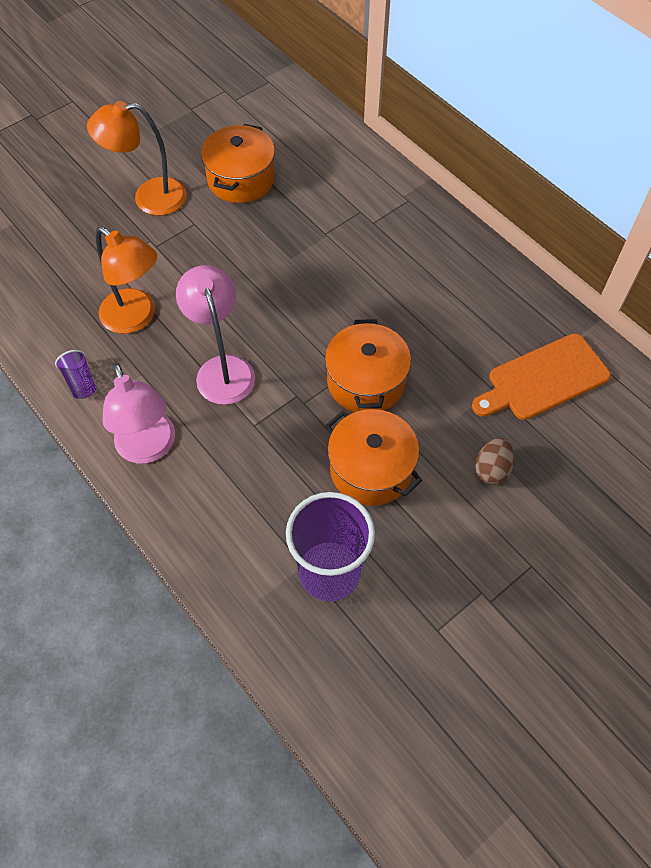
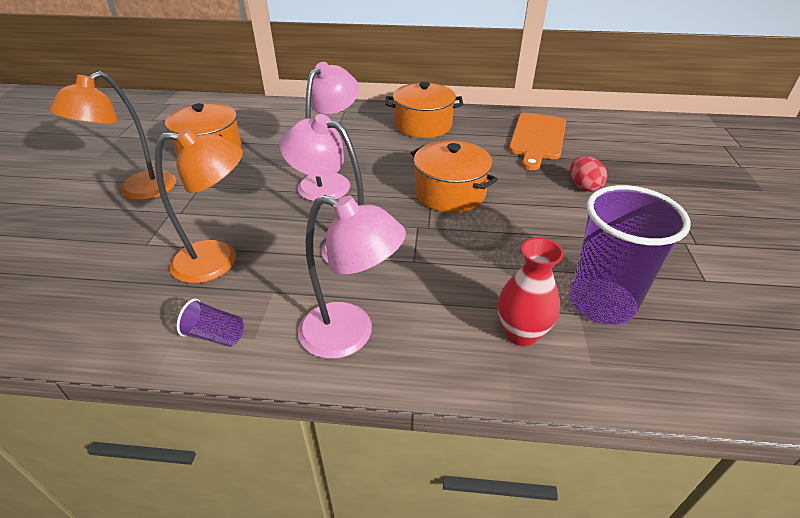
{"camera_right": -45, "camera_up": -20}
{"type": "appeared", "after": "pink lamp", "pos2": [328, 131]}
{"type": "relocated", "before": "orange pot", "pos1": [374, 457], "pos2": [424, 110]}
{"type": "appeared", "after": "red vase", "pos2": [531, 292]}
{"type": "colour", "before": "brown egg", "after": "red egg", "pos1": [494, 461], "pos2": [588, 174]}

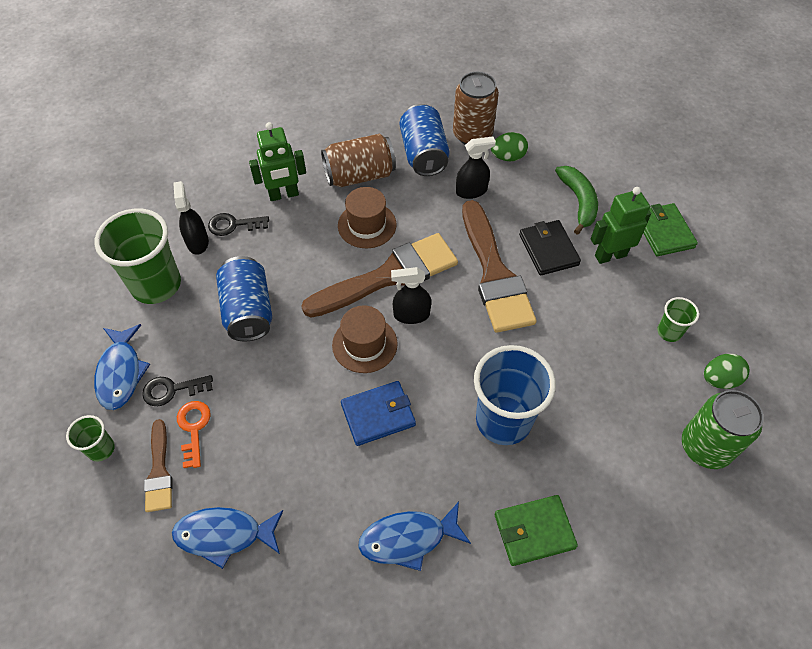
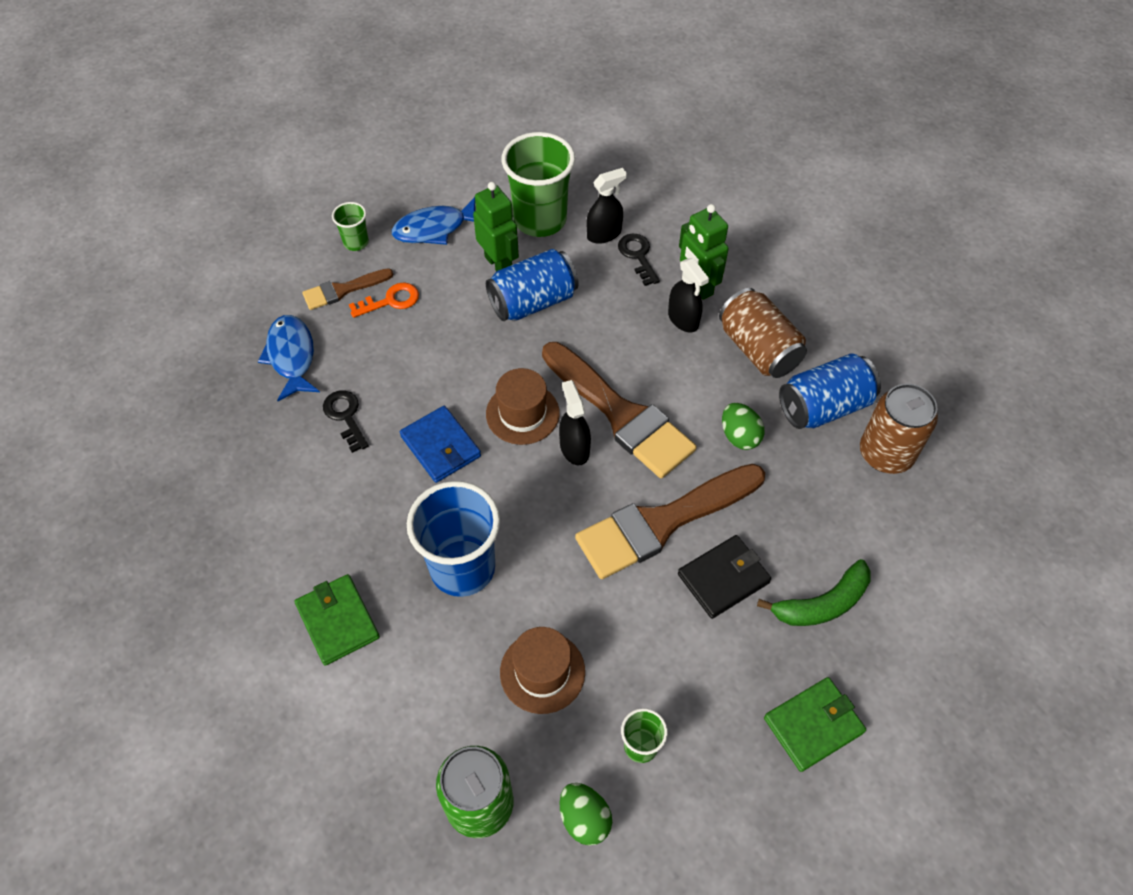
{"camera_right": 75, "camera_up": 0}
{"type": "relocated", "before": "black key", "pos1": [177, 390], "pos2": [346, 421]}
{"type": "relocated", "before": "green robot", "pos1": [621, 225], "pos2": [496, 226]}
{"type": "relocated", "before": "brown hat", "pos1": [367, 217], "pos2": [542, 670]}
{"type": "relocated", "before": "black spray bottle", "pos1": [476, 168], "pos2": [688, 295]}
{"type": "relocated", "before": "green egg", "pos1": [509, 146], "pos2": [743, 426]}
{"type": "missing", "before": "blue fish", "pos1": [414, 536]}

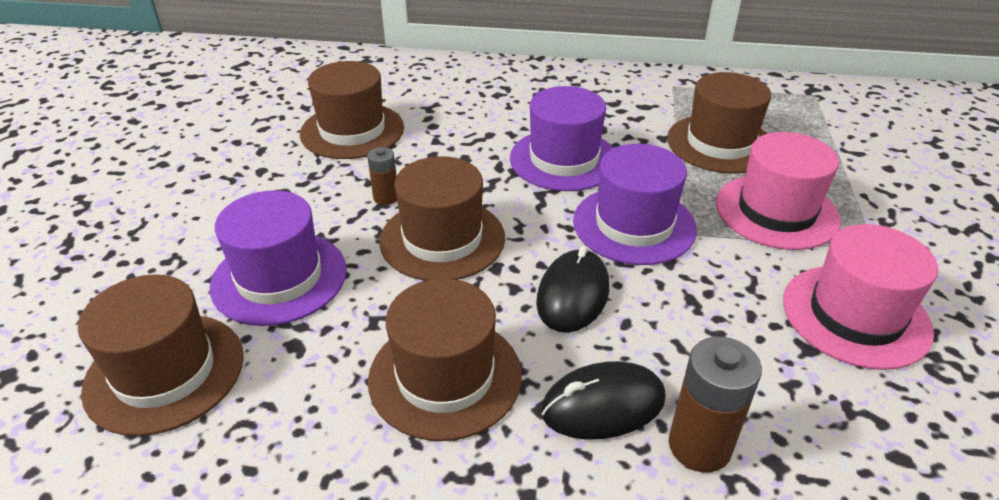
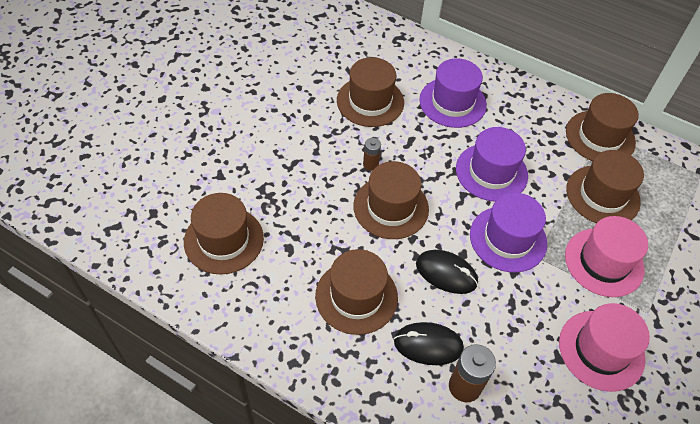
{"camera_right": 20, "camera_up": 15}
{"type": "spun", "before": "black mouse", "pos1": [572, 289], "pos2": [447, 272], "turn": 75}
{"type": "relocated", "before": "purple hat", "pos1": [278, 258], "pos2": [453, 93]}
{"type": "appeared", "after": "brown hat", "pos2": [602, 127]}

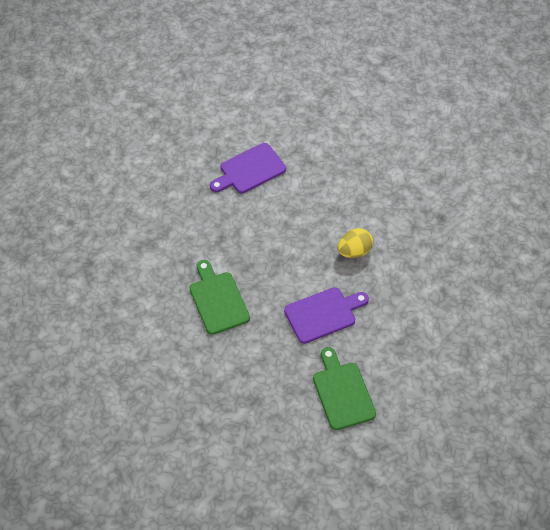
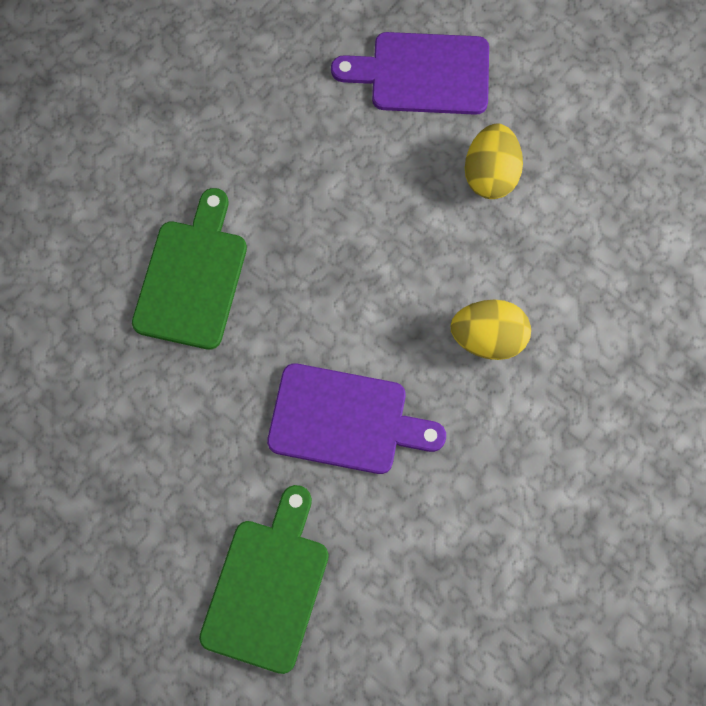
{"camera_right": 35, "camera_up": 15}
{"type": "appeared", "after": "yellow egg", "pos2": [494, 161]}

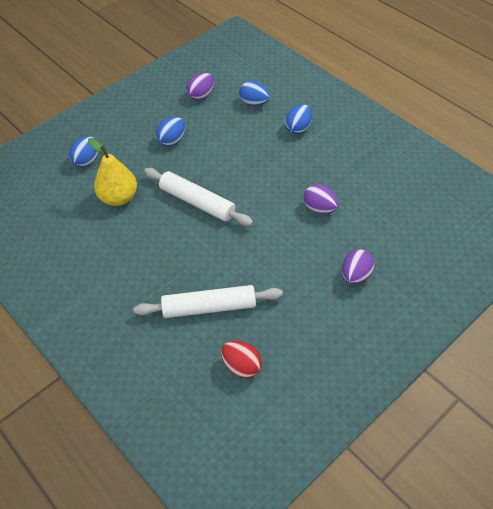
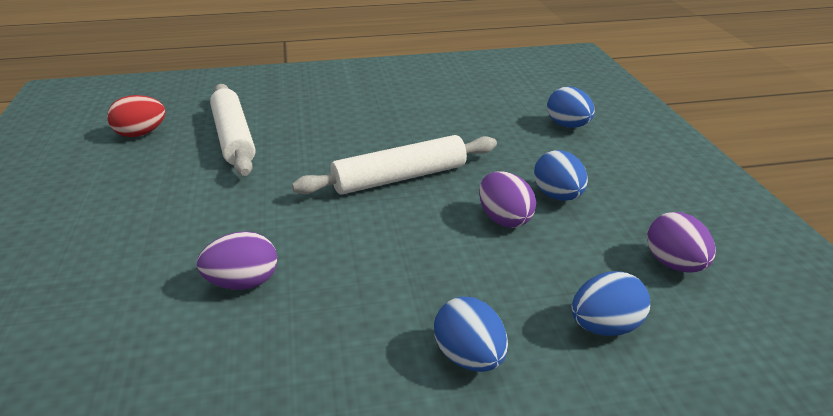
{"camera_right": 120, "camera_up": -20}
{"type": "spun", "before": "white rolling pin", "pos1": [208, 301], "pos2": [233, 130], "turn": -45}
{"type": "relocated", "before": "purple egg", "pos1": [358, 266], "pos2": [507, 199]}
{"type": "missing", "before": "yellow pear", "pos1": [112, 172]}

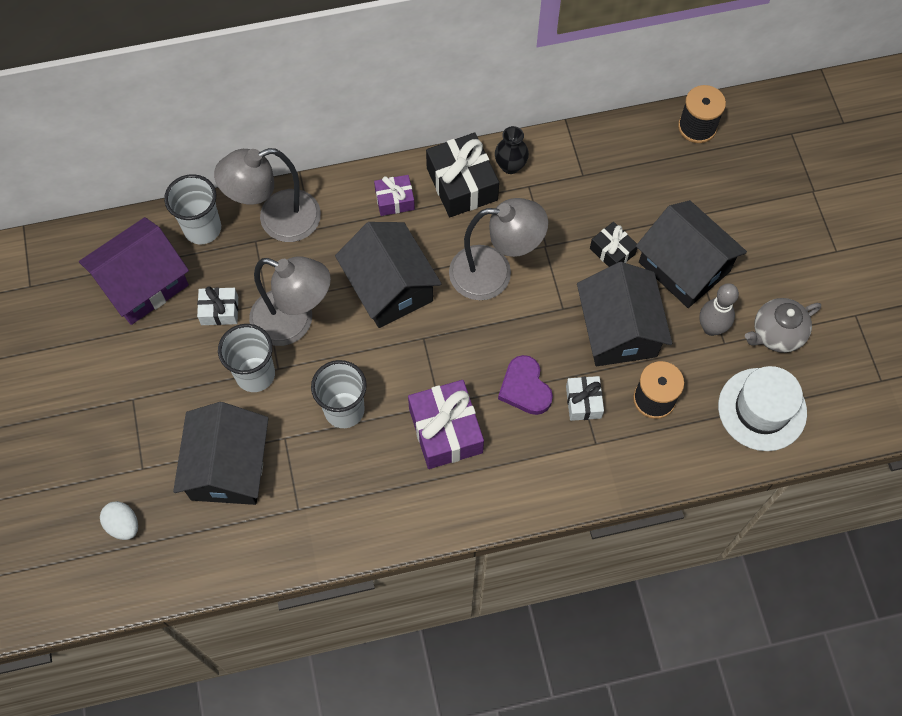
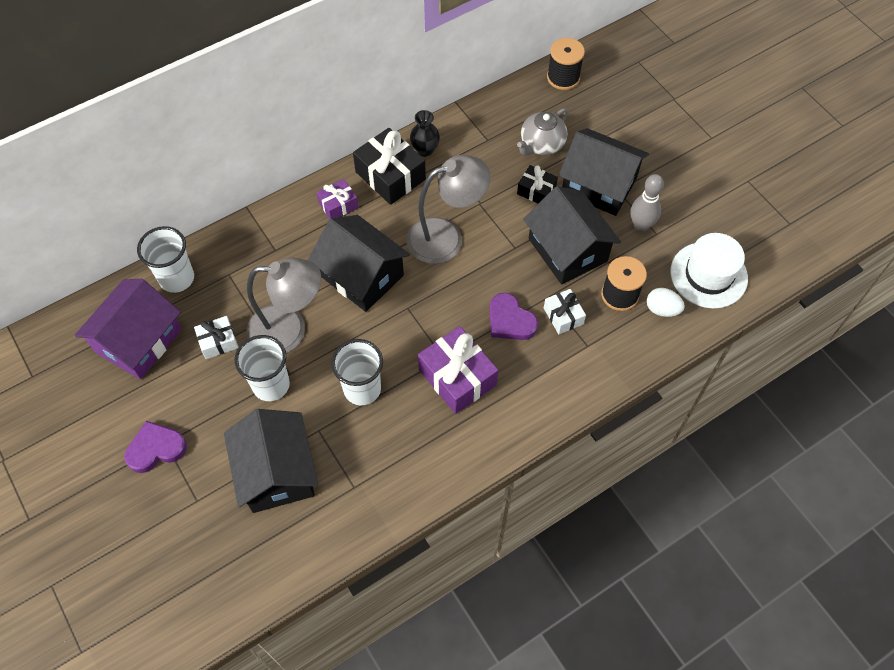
{"camera_right": -20, "camera_up": -5}
{"type": "appeared", "after": "purple heart", "pos2": [155, 447]}
{"type": "relocated", "before": "grey teapot", "pos1": [783, 325], "pos2": [542, 131]}
{"type": "relocated", "before": "white egg", "pos1": [119, 520], "pos2": [666, 302]}
{"type": "missing", "before": "grey lamp", "pos1": [267, 195]}

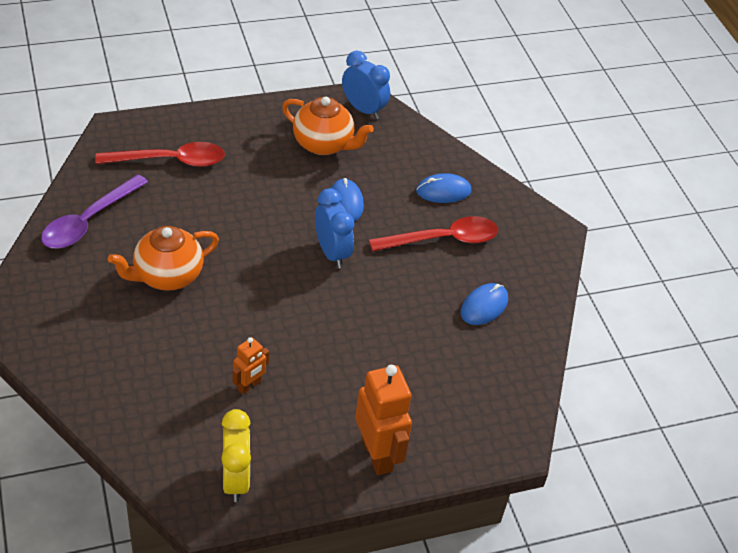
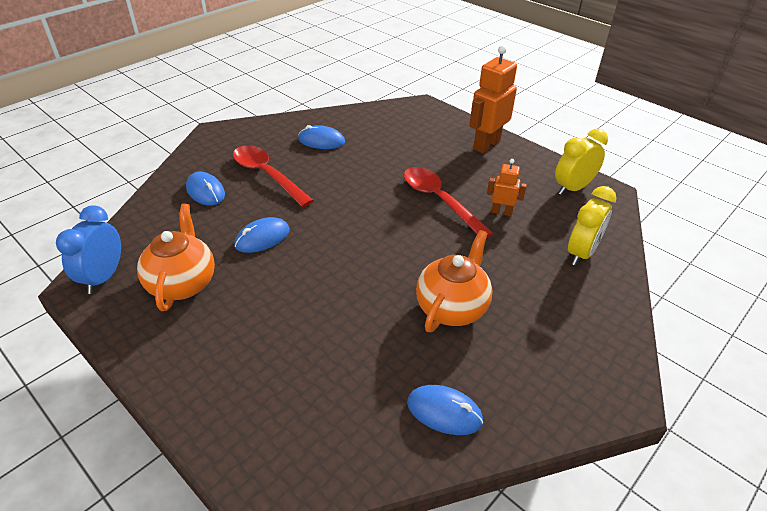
{"camera_right": -115, "camera_up": -5}
{"type": "relocated", "before": "red spoon", "pos1": [160, 154], "pos2": [449, 203]}
{"type": "exchanged", "before": "purple spoon", "after": "blue mouse", "pos1": [94, 211], "pos2": [445, 410]}
{"type": "spun", "before": "orange teapot", "pos1": [163, 258], "pos2": [454, 281], "turn": -90}
{"type": "appeared", "after": "yellow clock", "pos2": [592, 226]}
{"type": "missing", "before": "blue clock", "pos1": [334, 228]}

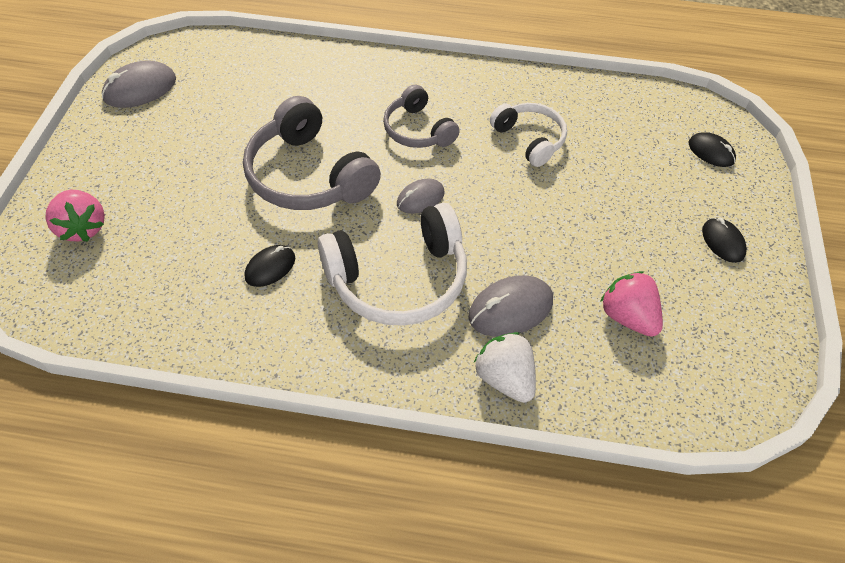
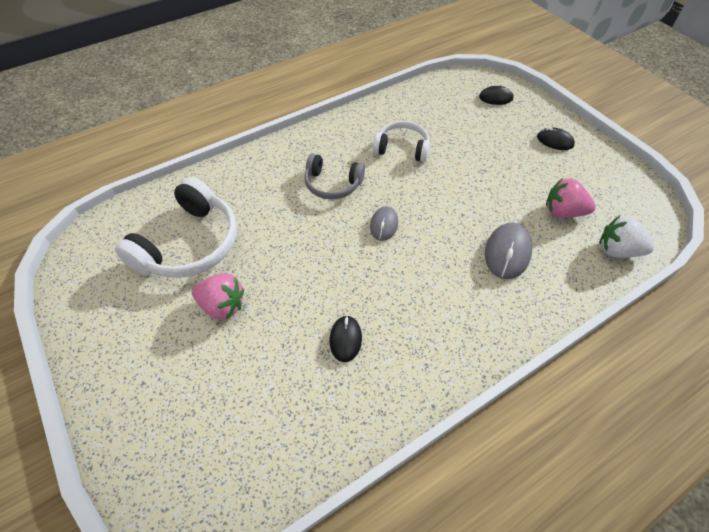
{"camera_right": -40, "camera_up": 0}
{"type": "relocated", "before": "white headphones", "pos1": [392, 264], "pos2": [176, 227]}
{"type": "relocated", "before": "pink strawberry", "pos1": [75, 216], "pos2": [218, 296]}
{"type": "relocated", "before": "white strawberry", "pos1": [505, 367], "pos2": [627, 236]}
{"type": "missing", "before": "grey mouse", "pos1": [139, 84]}
{"type": "missing", "before": "grey headphones", "pos1": [312, 153]}

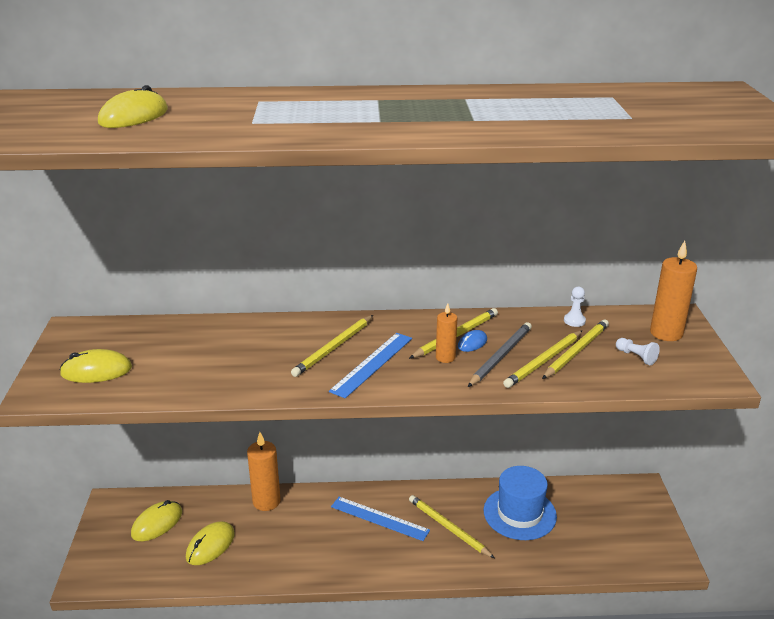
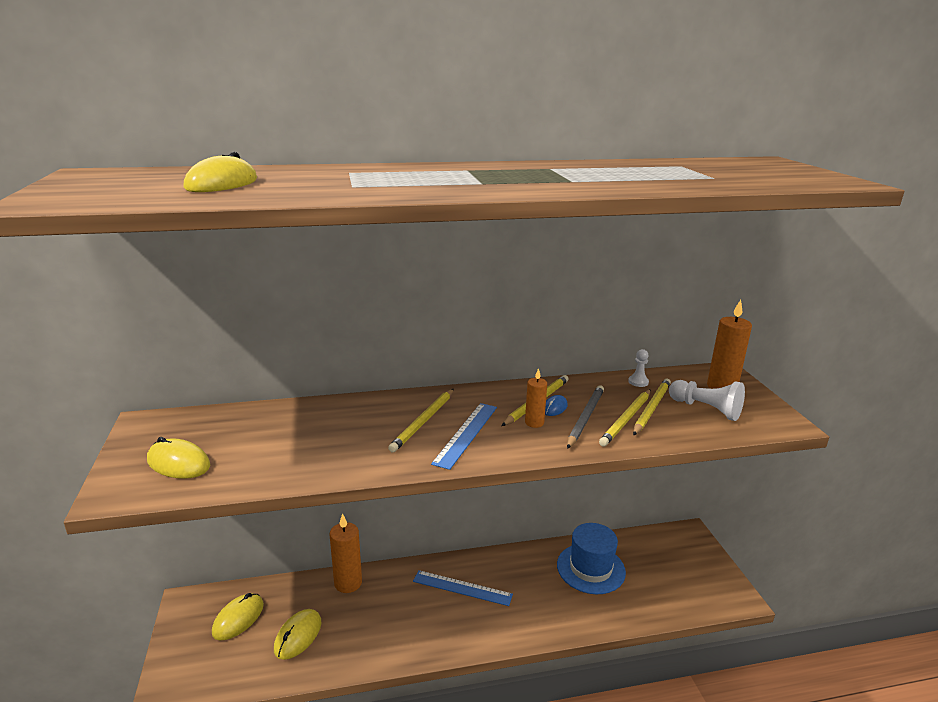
{"camera_right": -10, "camera_up": -5}
{"type": "spun", "before": "yellow mouse", "pos1": [96, 366], "pos2": [178, 458], "turn": 45}
{"type": "size", "before": "white pawn", "pos1": [638, 351], "pos2": [707, 400], "scale": 1.78}
{"type": "missing", "before": "yellow pencil", "pos1": [452, 526]}

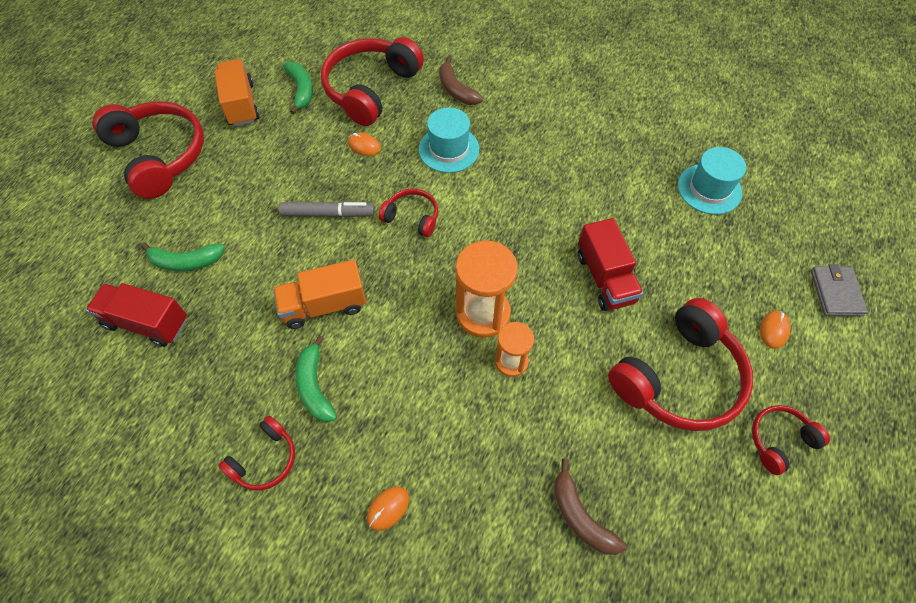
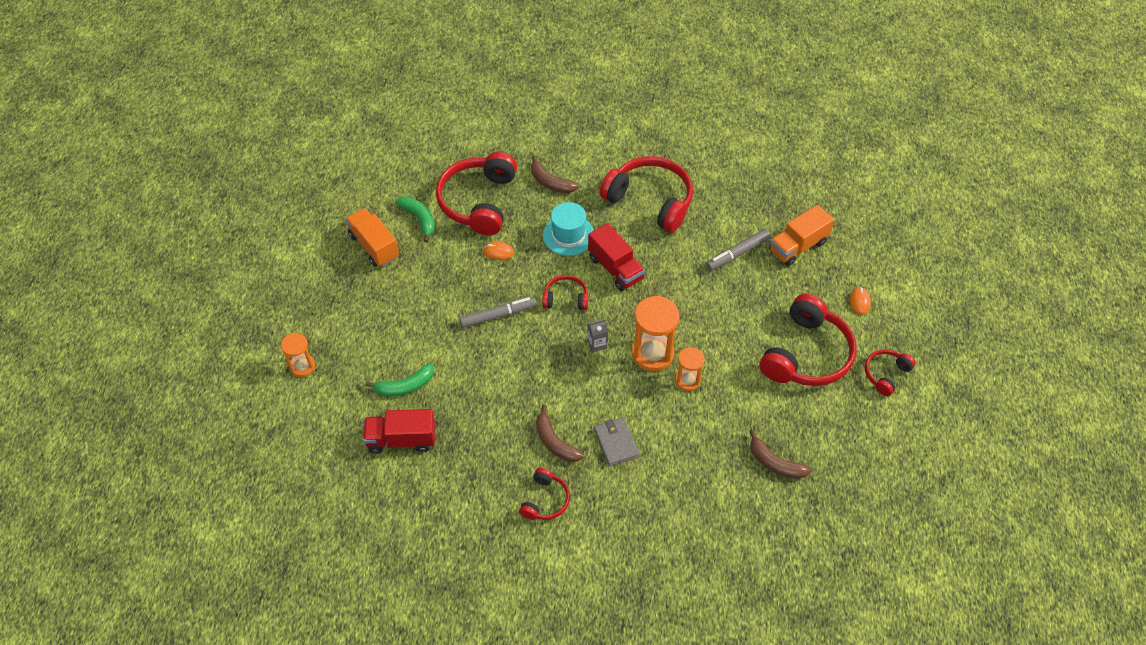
{"camera_right": -20, "camera_up": -5}
{"type": "appeared", "after": "orange hourglass", "pos2": [298, 355]}
{"type": "colour", "before": "green banana", "after": "brown banana", "pos1": [316, 378], "pos2": [560, 433]}
{"type": "appeared", "after": "grey carton", "pos2": [597, 335]}
{"type": "relocated", "before": "red truck", "pos1": [610, 264], "pos2": [616, 257]}
{"type": "relocated", "before": "grey wallet", "pos1": [839, 290], "pos2": [617, 441]}
{"type": "relocated", "before": "red headphones", "pos1": [148, 150], "pos2": [646, 194]}
{"type": "appeared", "after": "grey marker", "pos2": [738, 250]}
{"type": "relocated", "before": "orange truck", "pos1": [319, 294], "pos2": [801, 235]}
{"type": "missing", "before": "orange mouse", "pos1": [388, 509]}
{"type": "missing", "before": "turquoise hat", "pos1": [712, 180]}

